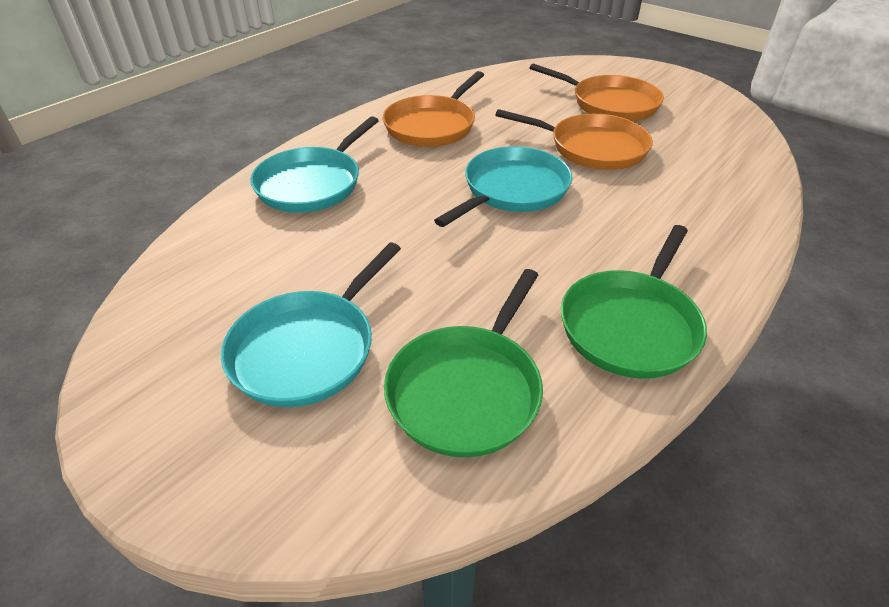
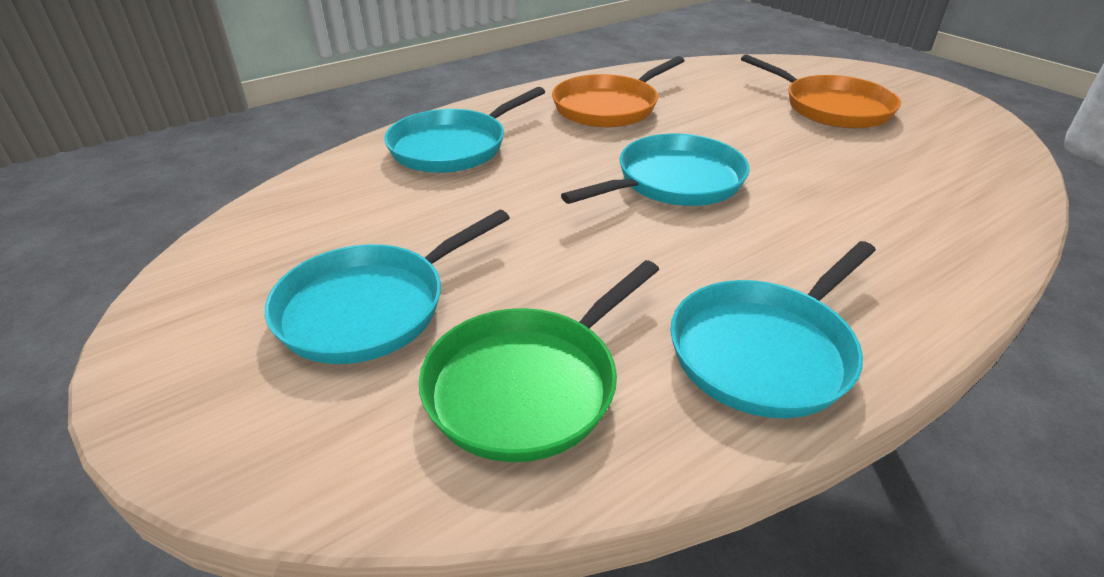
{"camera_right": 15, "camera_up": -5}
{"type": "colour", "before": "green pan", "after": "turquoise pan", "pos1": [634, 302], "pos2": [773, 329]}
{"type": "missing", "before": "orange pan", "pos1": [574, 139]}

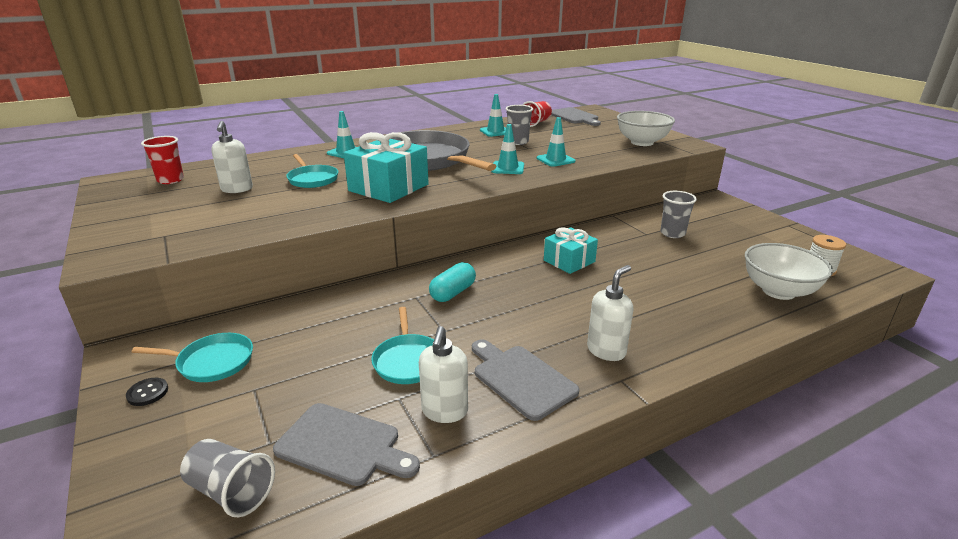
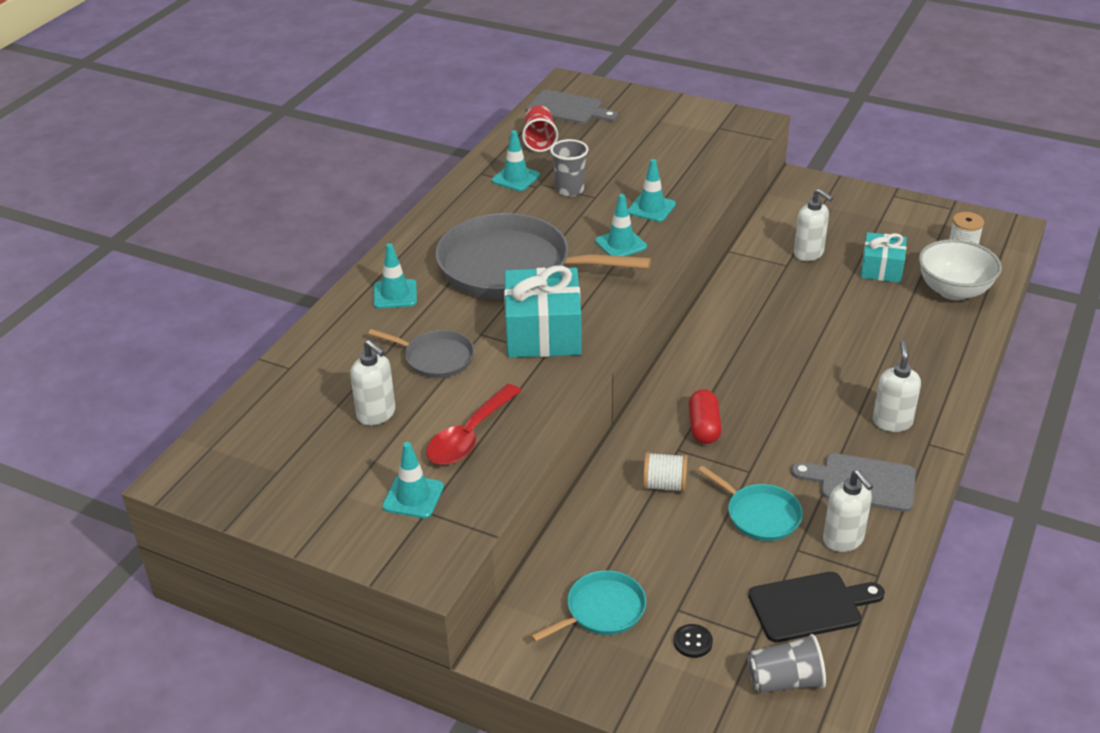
{"camera_right": -35, "camera_up": 10}
{"type": "colour", "before": "turquoise pan", "after": "grey pan", "pos1": [312, 171], "pos2": [421, 353]}
{"type": "appeared", "after": "turquoise traffic cone", "pos2": [413, 480]}
{"type": "appeared", "after": "red spoon", "pos2": [474, 424]}
{"type": "appeared", "after": "white spool", "pos2": [665, 472]}
{"type": "relocated", "before": "black button", "pos1": [147, 392], "pos2": [693, 641]}
{"type": "colour", "before": "turquoise capsule", "after": "red capsule", "pos1": [452, 282], "pos2": [705, 416]}
{"type": "colour", "before": "grey cutting board", "after": "black cutting board", "pos1": [346, 444], "pos2": [816, 607]}
{"type": "exchanged", "before": "grey cup", "after": "white soap dispenser", "pos1": [678, 214], "pos2": [813, 225]}
{"type": "relocated", "before": "turquoise gift", "pos1": [571, 250], "pos2": [884, 257]}
{"type": "missing", "before": "red cup", "pos1": [162, 160]}
{"type": "missing", "before": "white bowl", "pos1": [646, 128]}

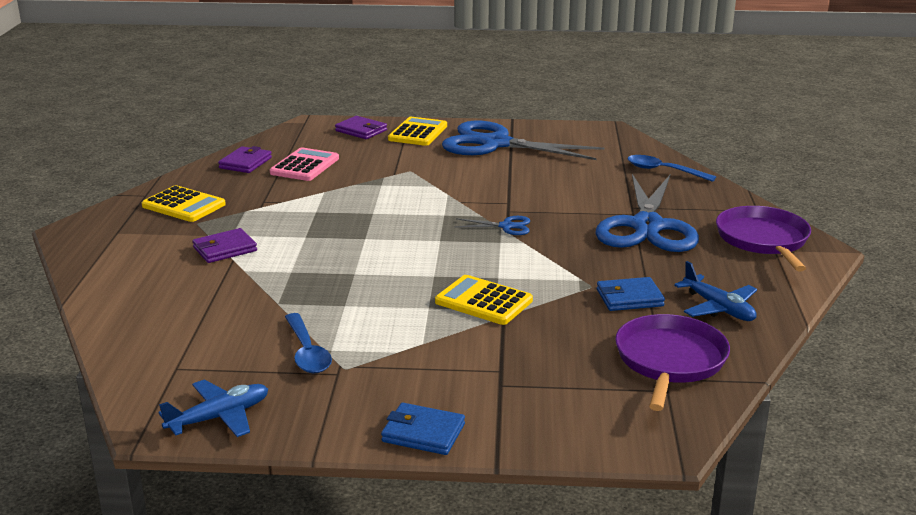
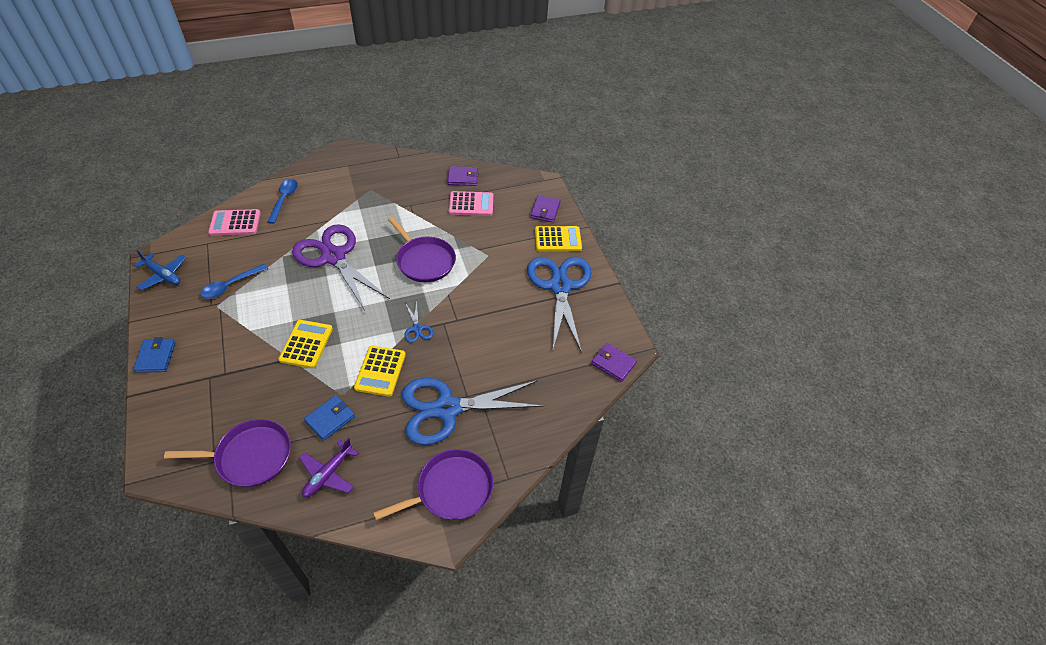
{"camera_right": 65, "camera_up": 25}
{"type": "appeared", "after": "pink calculator", "pos2": [234, 222]}
{"type": "relocated", "before": "blue spoon", "pos1": [671, 168], "pos2": [282, 201]}
{"type": "appeared", "after": "purple scissors", "pos2": [341, 267]}
{"type": "colour", "before": "blue plane", "after": "purple plane", "pos1": [715, 291], "pos2": [329, 467]}
{"type": "spun", "before": "blue wallet", "pos1": [631, 294], "pos2": [329, 418], "turn": 75}
{"type": "relocated", "before": "yellow calculator", "pos1": [184, 203], "pos2": [380, 371]}
{"type": "appeared", "after": "purple pan", "pos2": [422, 249]}
{"type": "relocated", "before": "purple wallet", "pos1": [225, 245], "pos2": [614, 362]}

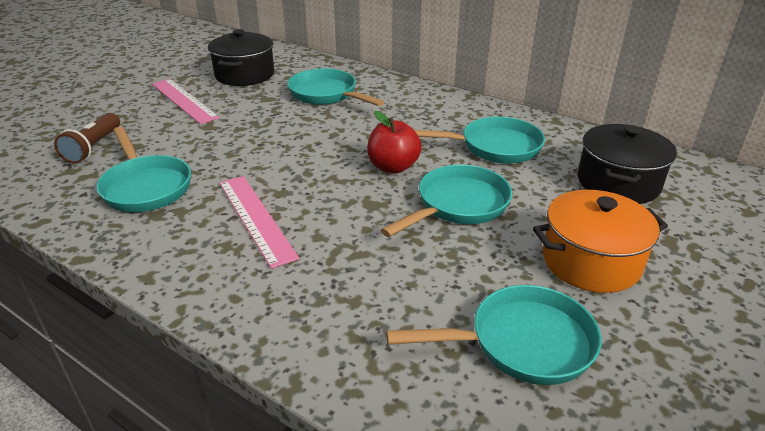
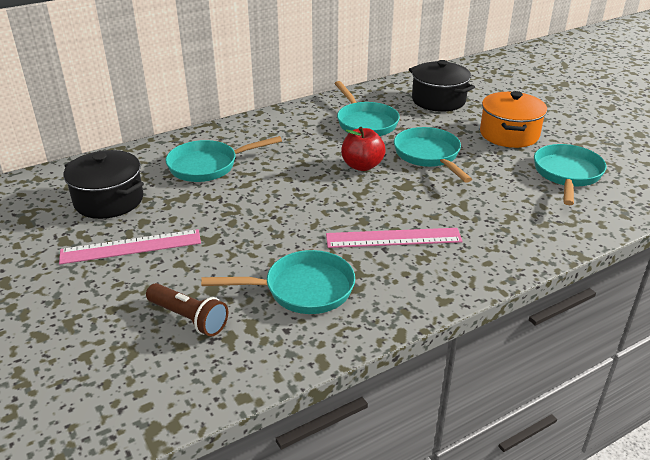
{"camera_right": -65, "camera_up": 0}
{"type": "spun", "before": "turquoise pan", "pos1": [479, 140], "pos2": [367, 108], "turn": 135}

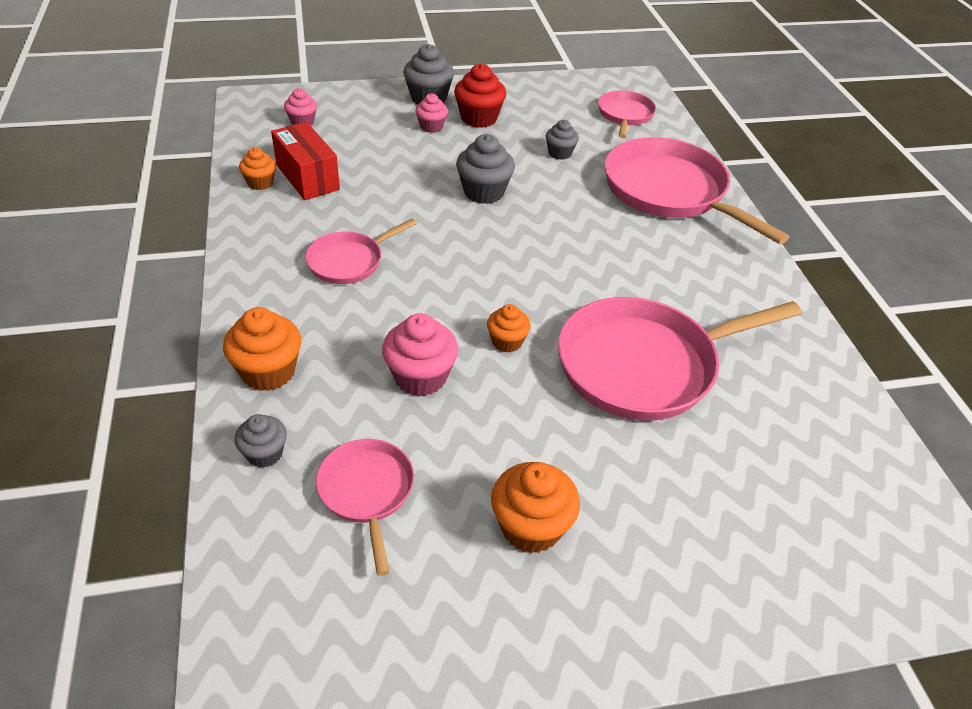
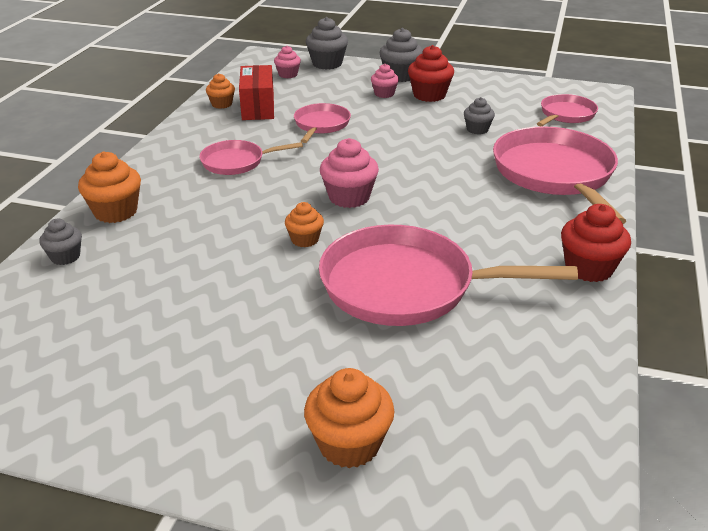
{"camera_right": 30, "camera_up": -10}
{"type": "relocated", "before": "pink pan", "pos1": [365, 507], "pos2": [322, 123]}
{"type": "relocated", "before": "orange cupcake", "pos1": [535, 507], "pos2": [349, 418]}
{"type": "relocated", "before": "grey cupcake", "pos1": [485, 169], "pos2": [327, 43]}
{"type": "relocated", "before": "pink cupcake", "pos1": [420, 354], "pos2": [349, 173]}
{"type": "appeared", "after": "red cupcake", "pos2": [596, 243]}

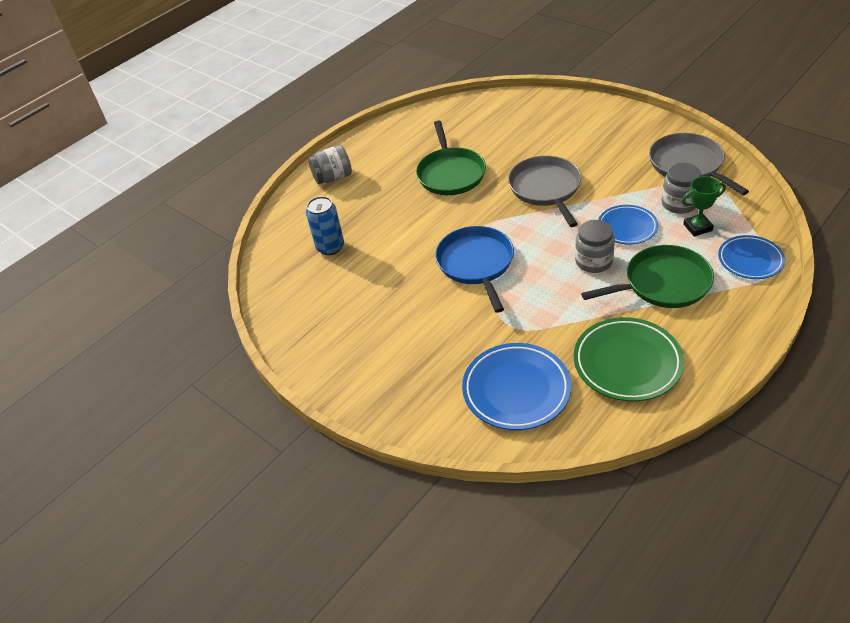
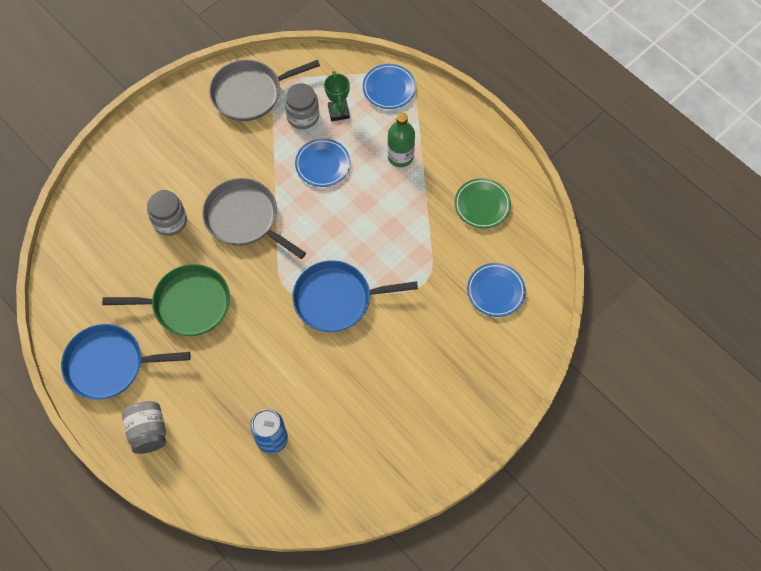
{"camera_right": -90, "camera_up": 20}
{"type": "appeared", "after": "blue pan", "pos2": [125, 362]}
{"type": "relocated", "before": "grey jar", "pos1": [595, 246], "pos2": [167, 213]}
{"type": "spun", "before": "grey pan", "pos1": [545, 191], "pos2": [254, 218], "turn": 45}
{"type": "exchanged", "before": "green pan", "after": "green bottle", "pos1": [647, 276], "pos2": [401, 140]}
{"type": "size", "before": "green plate", "pos1": [629, 359], "pos2": [482, 203], "scale": 0.64}
{"type": "size", "before": "blue plate", "pos1": [516, 386], "pos2": [496, 290], "scale": 0.64}

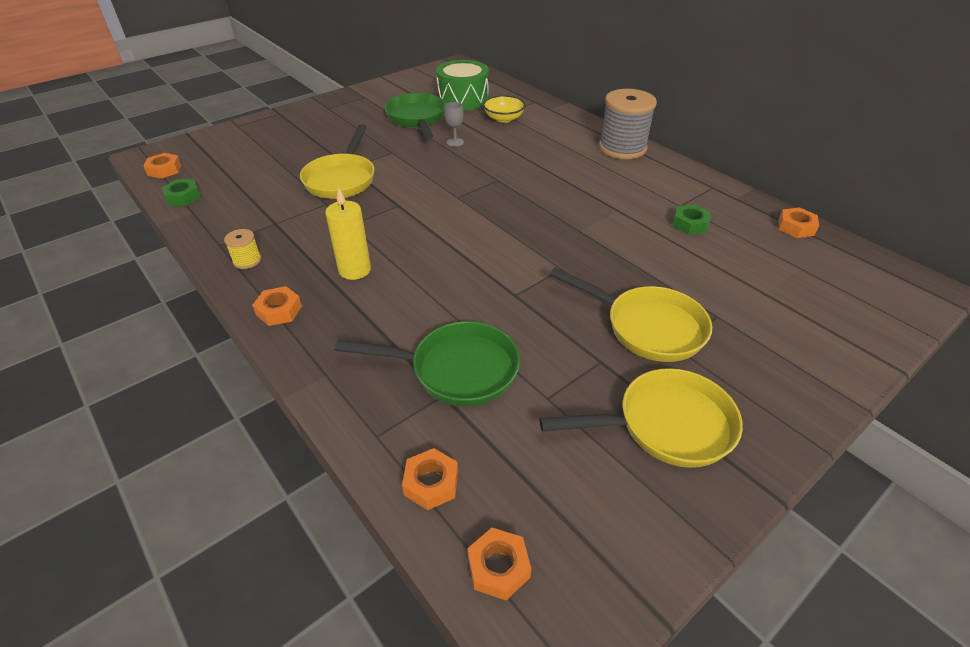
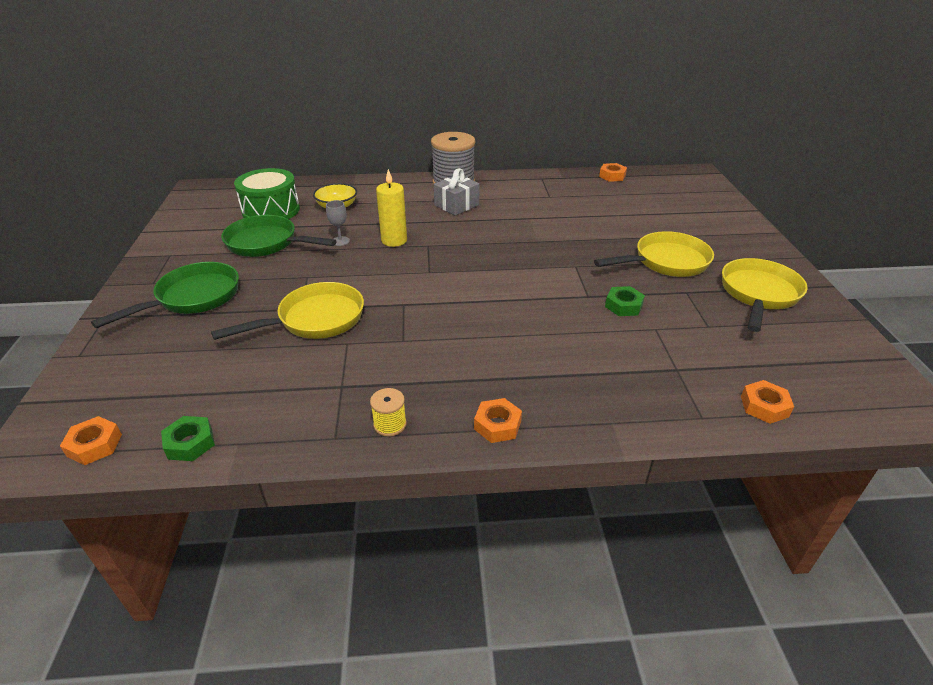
{"camera_right": -55, "camera_up": -5}
{"type": "relocated", "before": "green pan", "pos1": [427, 364], "pos2": [165, 295]}
{"type": "spun", "before": "yellow pan", "pos1": [337, 161], "pos2": [287, 311], "turn": -75}
{"type": "relocated", "before": "yellow candle", "pos1": [348, 233], "pos2": [391, 208]}
{"type": "appeared", "after": "grey gift", "pos2": [457, 192]}
{"type": "relocated", "before": "green nut", "pos1": [692, 220], "pos2": [625, 301]}
{"type": "missing", "before": "orange nut", "pos1": [499, 564]}

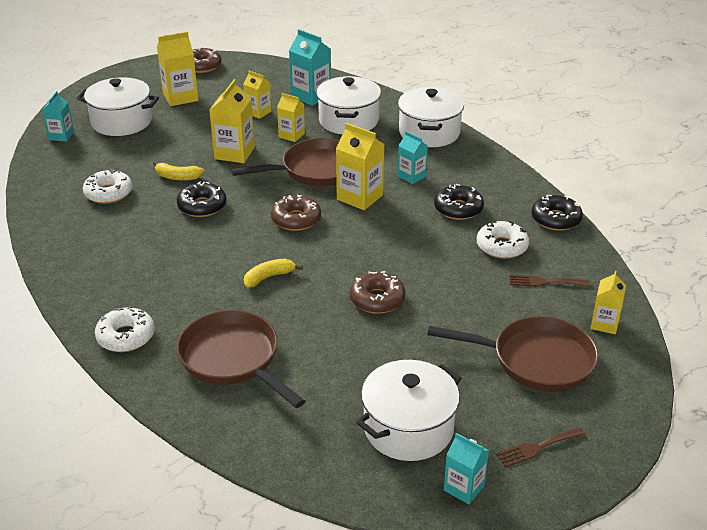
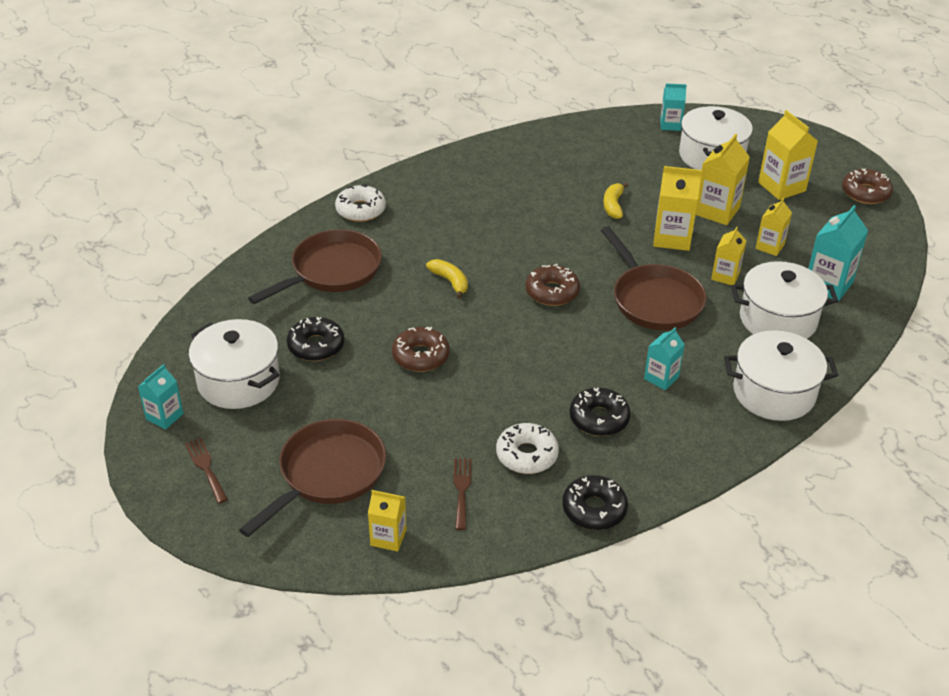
{"camera_right": 85, "camera_up": 5}
{"type": "spun", "before": "brown pan", "pos1": [512, 354], "pos2": [312, 478], "turn": -150}
{"type": "relocated", "before": "black donut", "pos1": [202, 199], "pos2": [315, 339]}
{"type": "relocated", "before": "yellow carton", "pos1": [360, 166], "pos2": [723, 179]}
{"type": "missing", "before": "white donut", "pos1": [107, 186]}

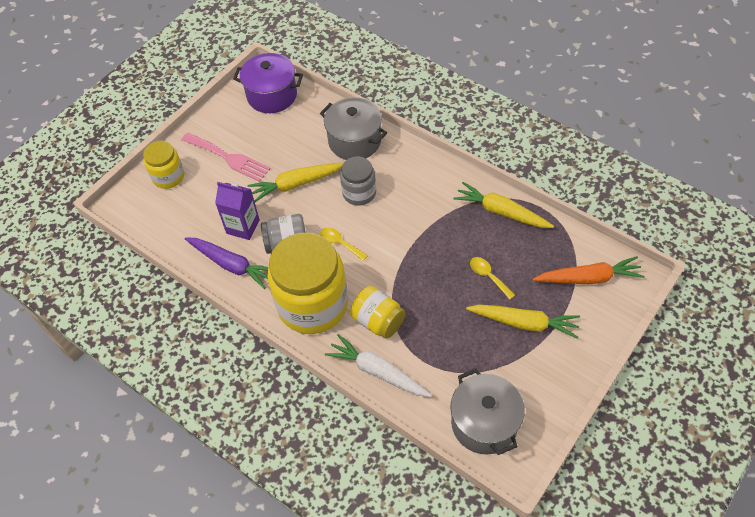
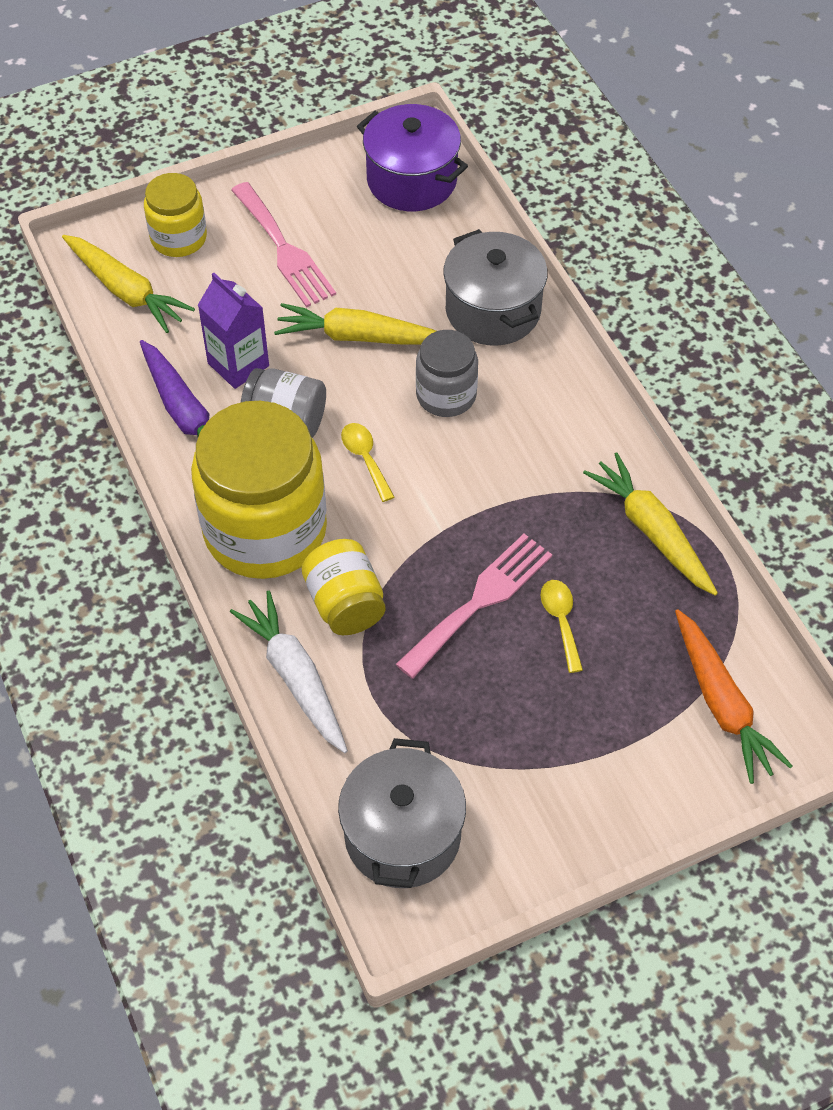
{"camera_right": 25, "camera_up": 0}
{"type": "relocated", "before": "yellow carrot", "pos1": [523, 322], "pos2": [128, 284]}
{"type": "appeared", "after": "pink fork", "pos2": [474, 606]}
{"type": "spun", "before": "orange carrot", "pos1": [589, 270], "pos2": [733, 696], "turn": 45}

